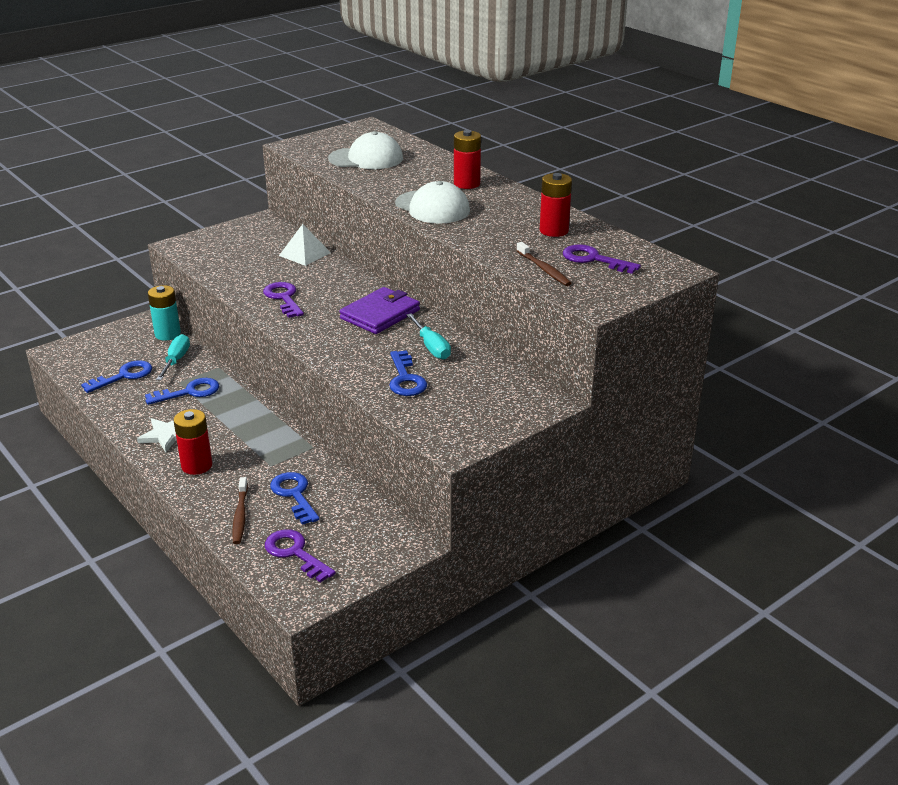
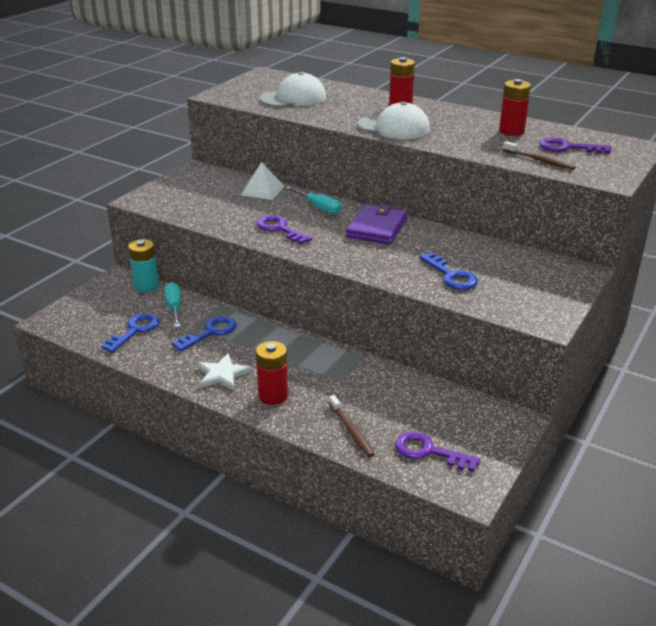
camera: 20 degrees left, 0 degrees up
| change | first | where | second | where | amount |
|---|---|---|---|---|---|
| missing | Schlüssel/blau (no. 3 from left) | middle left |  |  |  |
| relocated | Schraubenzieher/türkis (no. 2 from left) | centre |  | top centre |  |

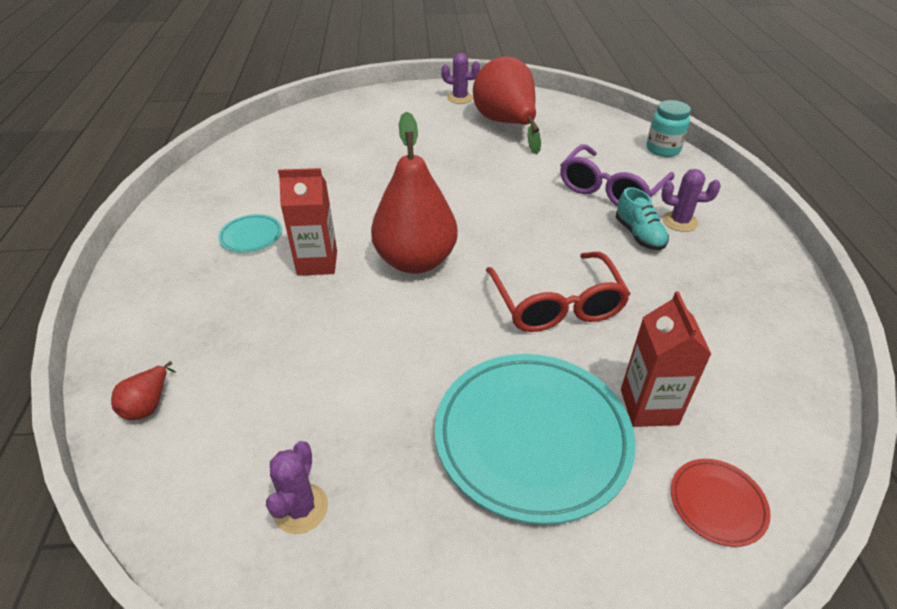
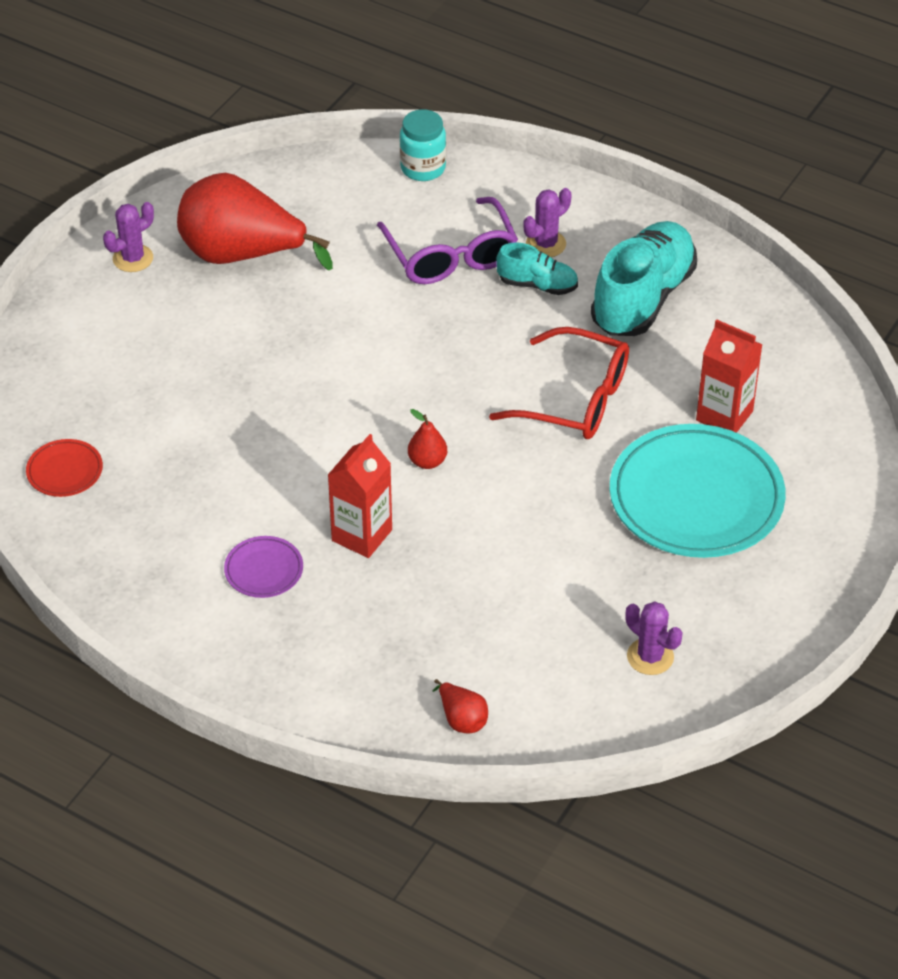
camera: 55 degrees left, 5 degrees up
| change | first | where | second | where | amount |
|---|---|---|---|---|---|
| colour | Teller/türkis (no. 1 from left) | middle left | Teller/lila | middle left |  |
| size | Birne/rot (no. 2 from left) | top centre |  | centre | x0.41 |
| relocated | Teller/rot | bottom right |  | middle left |  |
| appeared |  |  | Schuh/türkis (no. 2 from left) | top right |  |

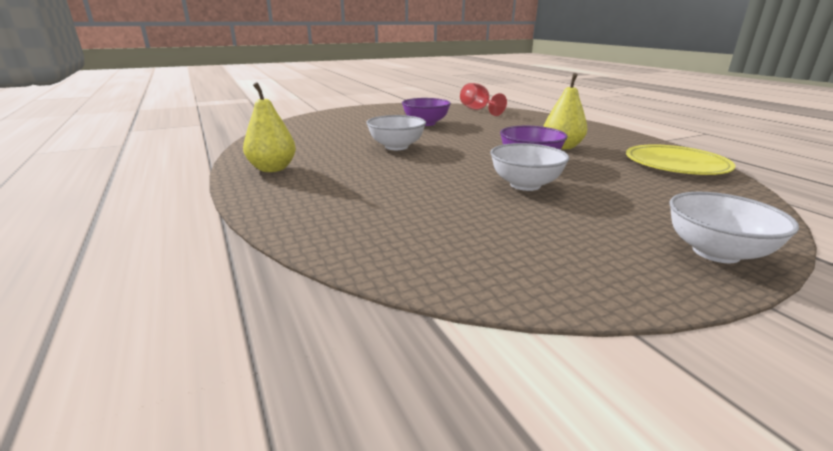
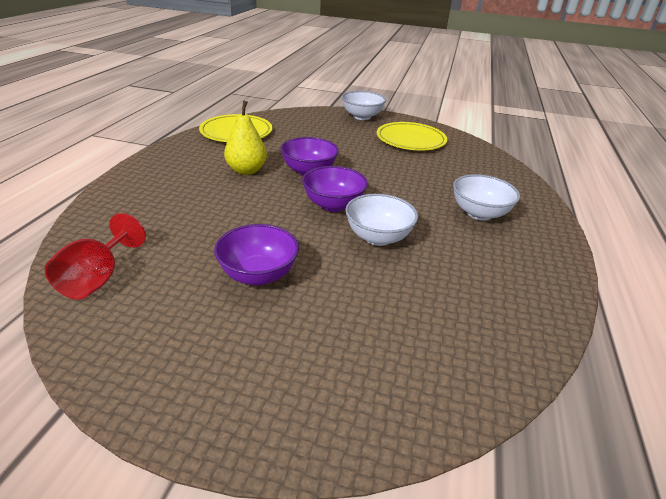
camera: 140 degrees left, 10 degrees up
| change | first | where | second | where | amount |
|---|---|---|---|---|---|
| missing | Birne/gelb (no. 1 from left) | top left |  |  |  |
| relocated | Schüssel/weiß (no. 2 from left in the first image) | centre | Schüssel/weiß (no. 3 from left) | middle right |  |
| appeared |  |  | Schüssel/lila (no. 3 from left) | centre |  |
| appeared |  |  | Teller/gelb (no. 2 from left) | top centre |  |

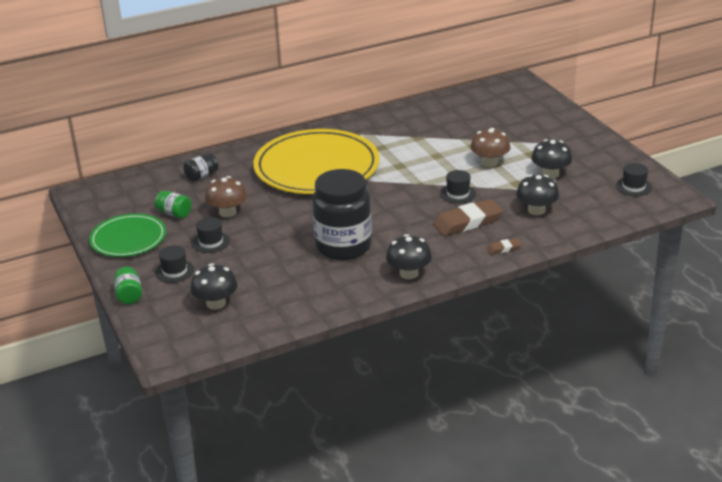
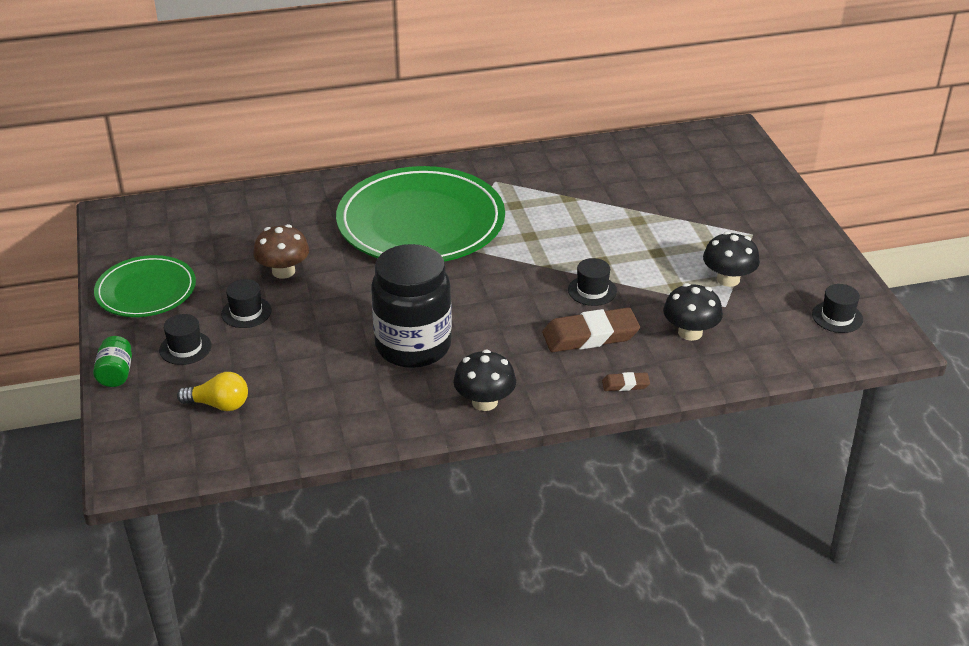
camera: 10 degrees right, 5 degrees up
| change | first | where | second | where | amount |
|---|---|---|---|---|---|
| missing | Einmachglas/grün (no. 2 from left) | middle left |  |  |  |
| missing | Einmachglas/schwarz (no. 1 from left) | middle left |  |  |  |
| exchanged | Pilz/schwarz (no. 1 from left) | middle left | Glühbirne/gelb | middle left |  |
| colour | Teller/gelb | centre | Teller/grün (no. 2 from left) | top centre |  |
| missing | Pilz/braun (no. 2 from left) | top right |  |  |  |

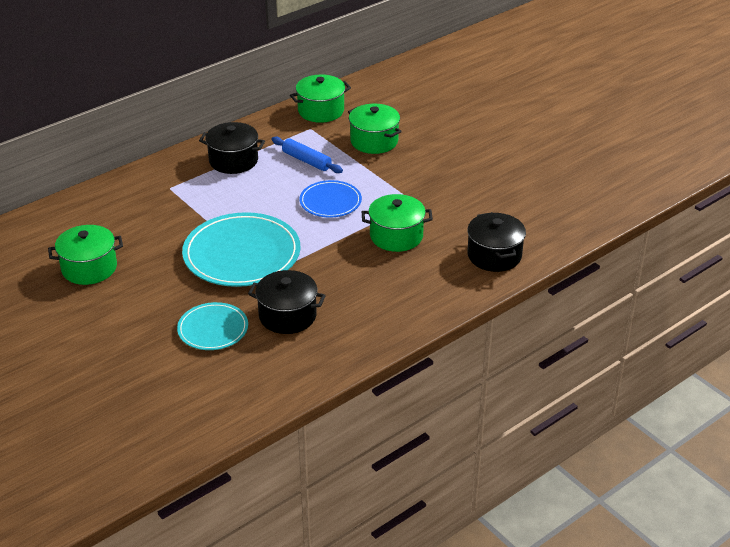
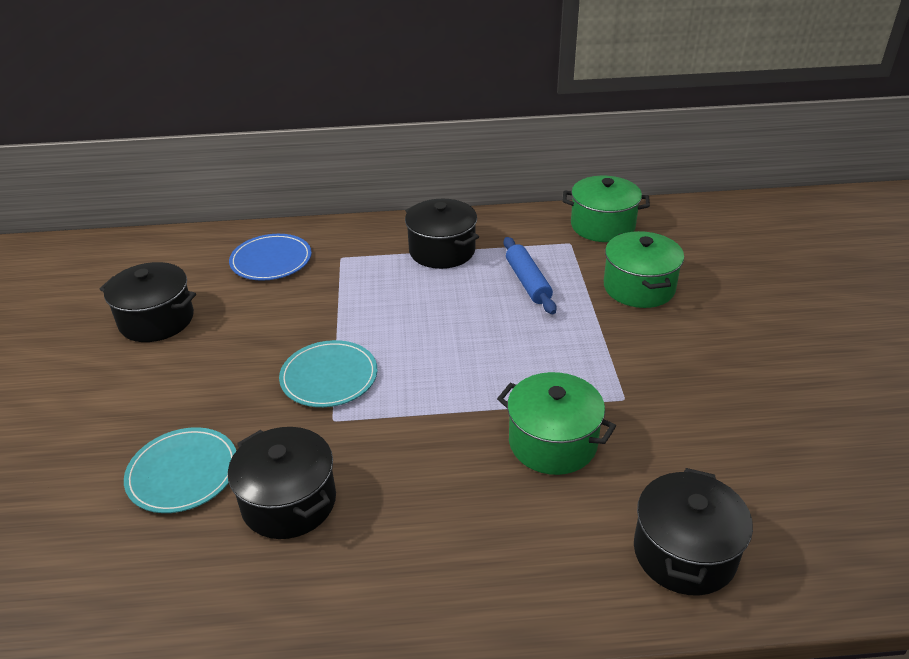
camera: 35 degrees right, 0 degrees up
| change | first | where | second | where | amount |
|---|---|---|---|---|---|
| colour | Kochtopf/grün (no. 1 from left) | middle left | Kochtopf/schwarz (no. 1 from left) | middle left |  |
| size | Teller/türkis (no. 2 from left) | middle left |  | centre | x0.56 |
| relocated | Teller/blau | centre |  | middle left |  |

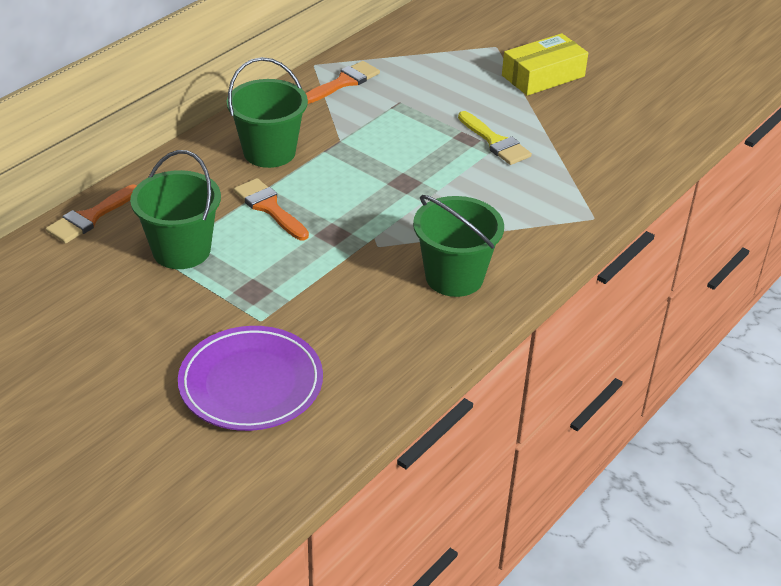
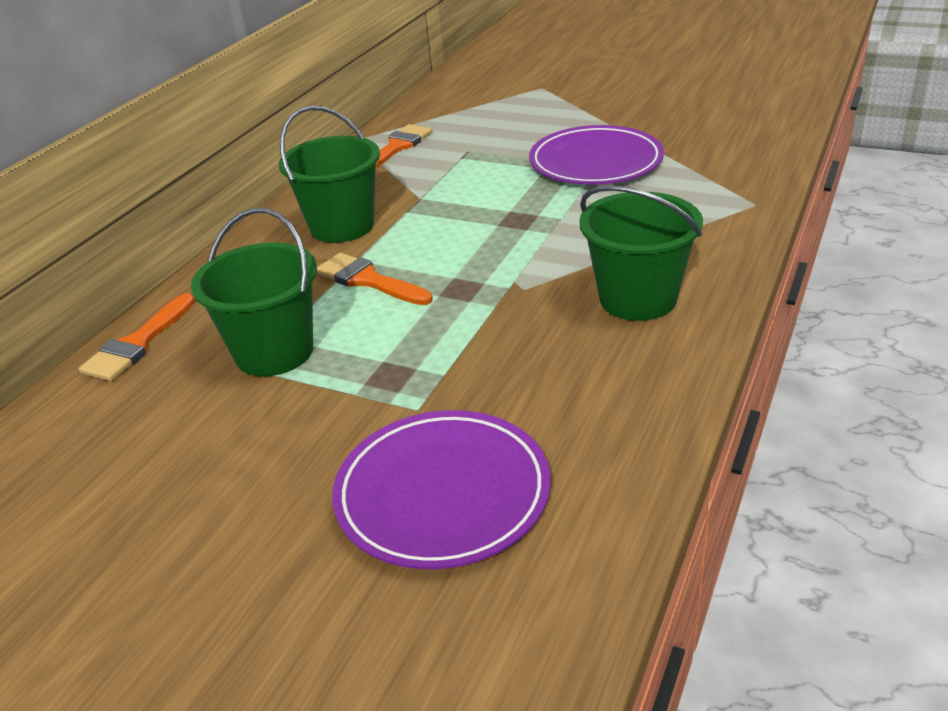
camera: 10 degrees left, 5 degrees down
| change | first | where | second | where | amount |
|---|---|---|---|---|---|
| exchanged | Pinsel/gelb | top centre | Teller/lila (no. 2 from left) | top centre |  |
| missing | Schachtel/gelb | top right |  |  |  |

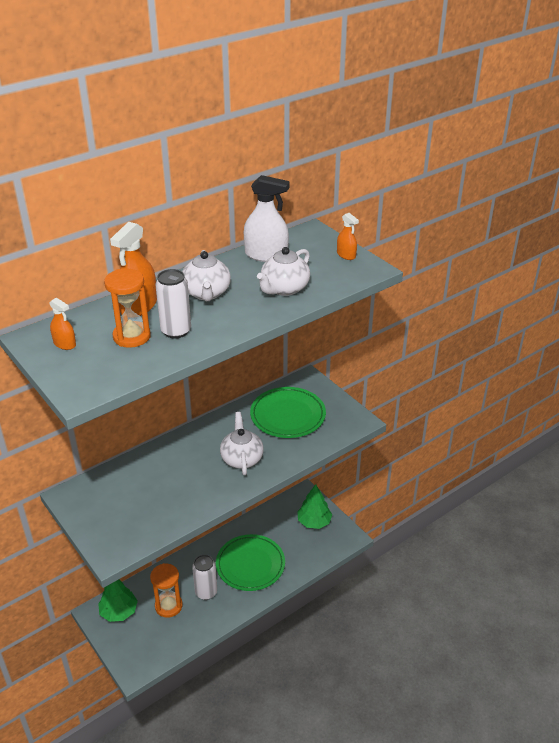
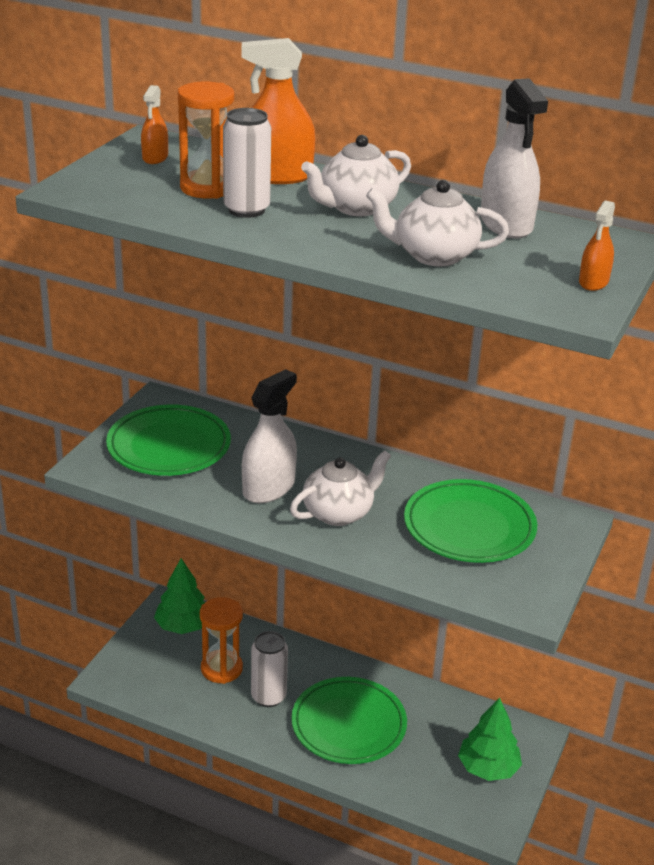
camera: 60 degrees right, 5 degrees down
| change | first | where | second | where | amount |
|---|---|---|---|---|---|
| appeared |  |  | Teller/grün (no. 1 from left) | middle left |  |
| appeared |  |  | Sprühflasche/weiß (no. 1 from left) | centre |  |

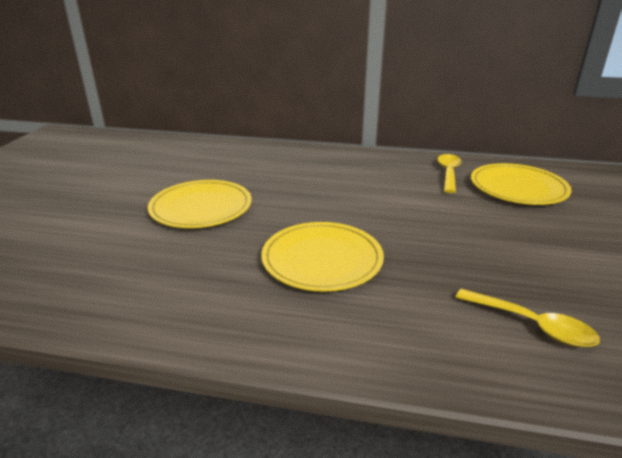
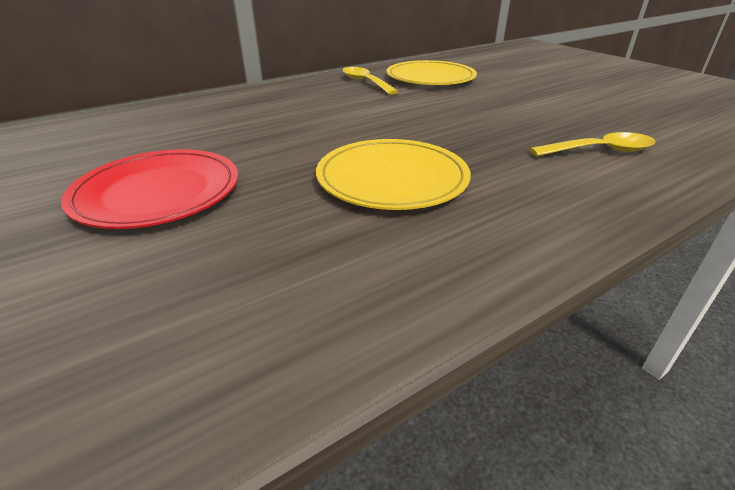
camera: 45 degrees left, 5 degrees up
| change | first | where | second | where | amount |
|---|---|---|---|---|---|
| colour | Teller/gelb (no. 1 from left) | middle left | Teller/rot | middle left |  |

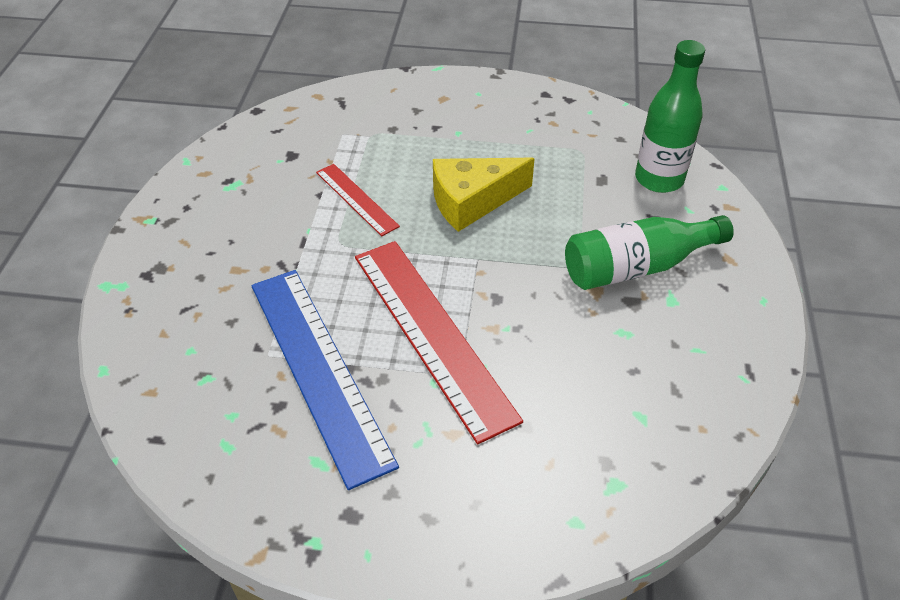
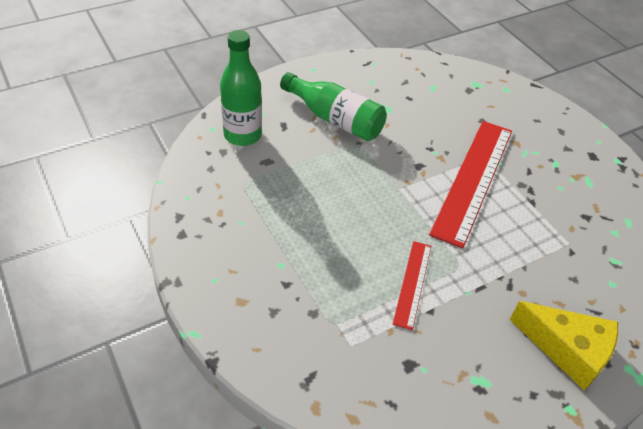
camera: 130 degrees left, 0 degrees up
| change | first | where | second | where | amount |
|---|---|---|---|---|---|
| missing | Lineal/blau | centre |  |  |  |
| relocated | Käse/gelb | top centre |  | bottom right |  |

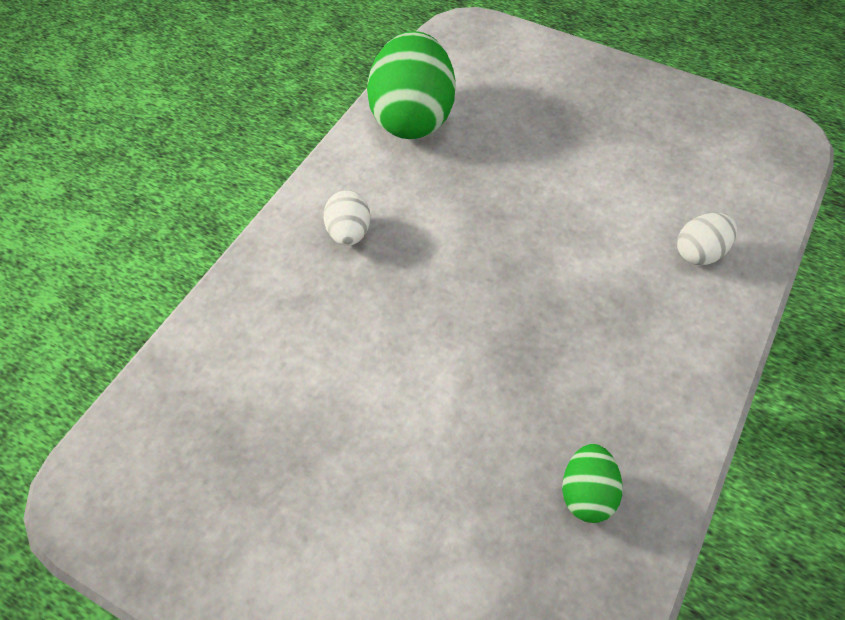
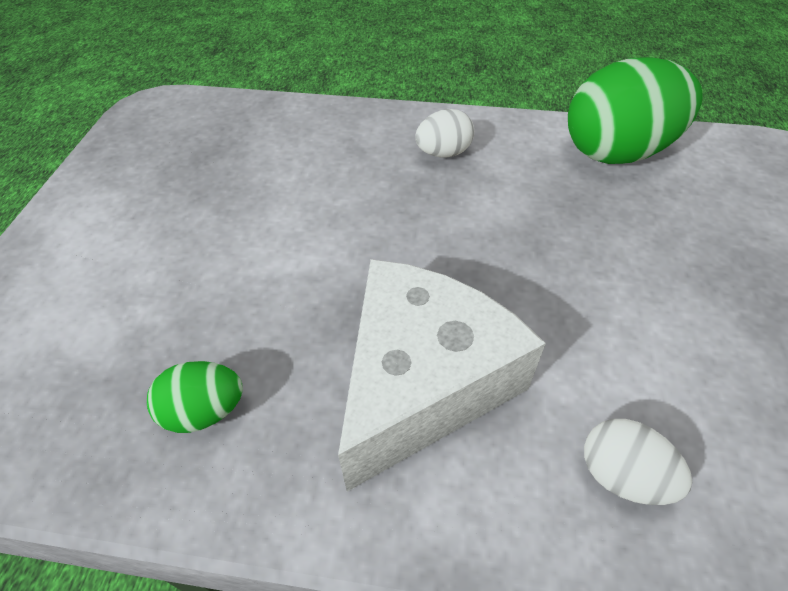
camera: 70 degrees right, 5 degrees down
| change | first | where | second | where | amount |
|---|---|---|---|---|---|
| appeared |  |  | Käse/weiß | centre |  |

